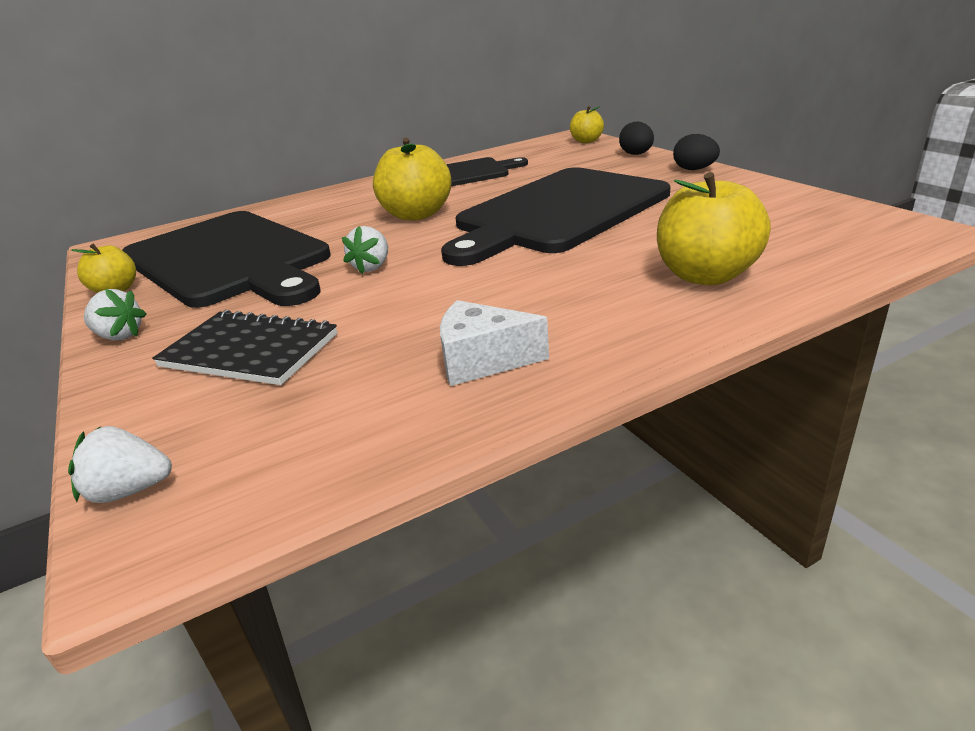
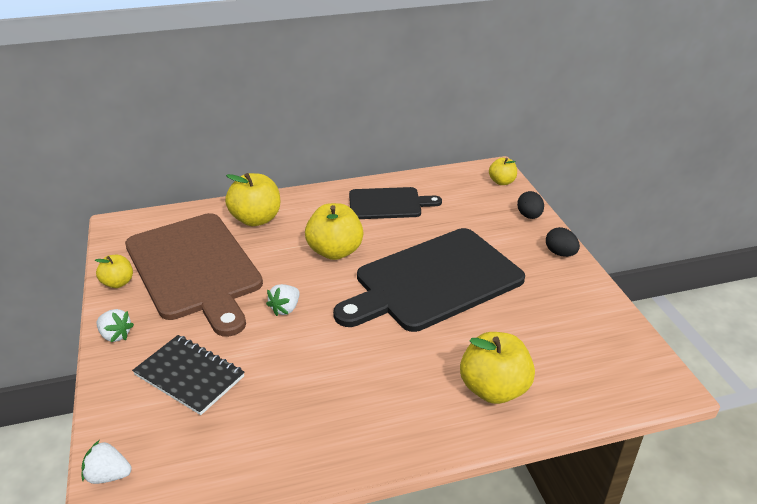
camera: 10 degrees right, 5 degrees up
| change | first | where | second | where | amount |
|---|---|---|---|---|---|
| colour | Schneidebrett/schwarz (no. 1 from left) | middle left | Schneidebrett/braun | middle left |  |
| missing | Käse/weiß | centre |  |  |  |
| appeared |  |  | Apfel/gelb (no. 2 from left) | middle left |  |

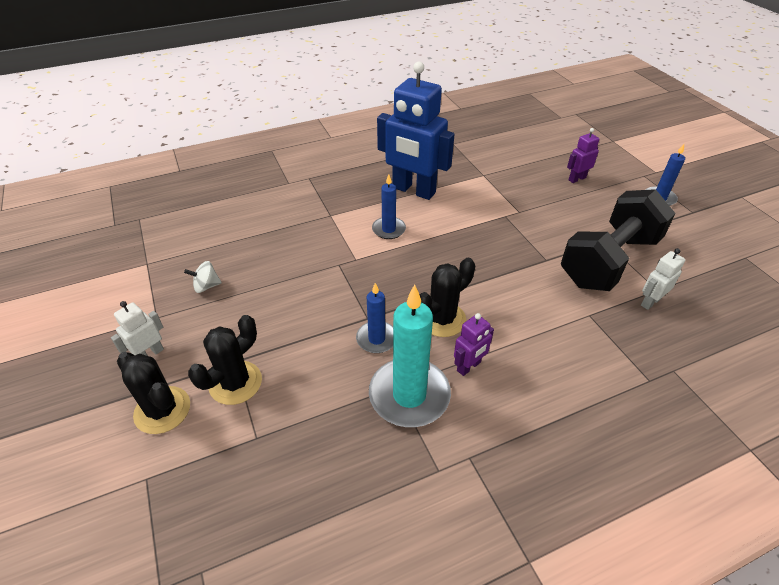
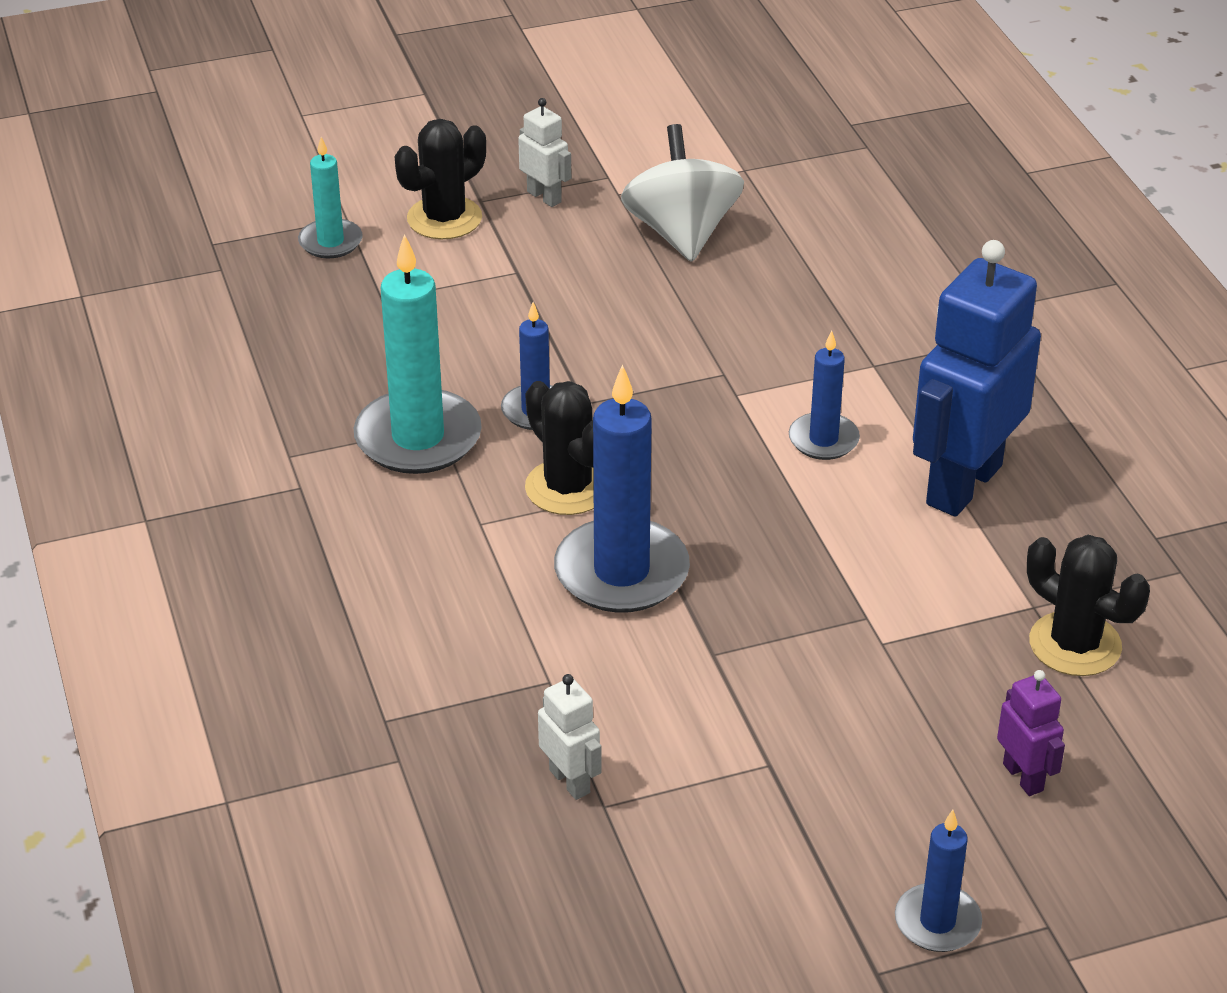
camera: 95 degrees right, 5 degrees down
| change | first | where | second | where | amount |
|---|---|---|---|---|---|
| size | Kreisel/weiß | middle left |  | top centre | x2.19 |
| relocated | Kaktus/schwarz (no. 2 from left in the first image) | middle left | Kaktus/schwarz (no. 3 from left) | middle right |  |
| missing | Roboter/lila (no. 1 from left) | centre |  |  |  |
| missing | Hantel/schwarz | middle right |  |  |  |
| appeared |  |  | Kerze/türkis (no. 1 from left) | top left |  |
| appeared |  |  | Kerze/blau (no. 2 from left) | centre |  |

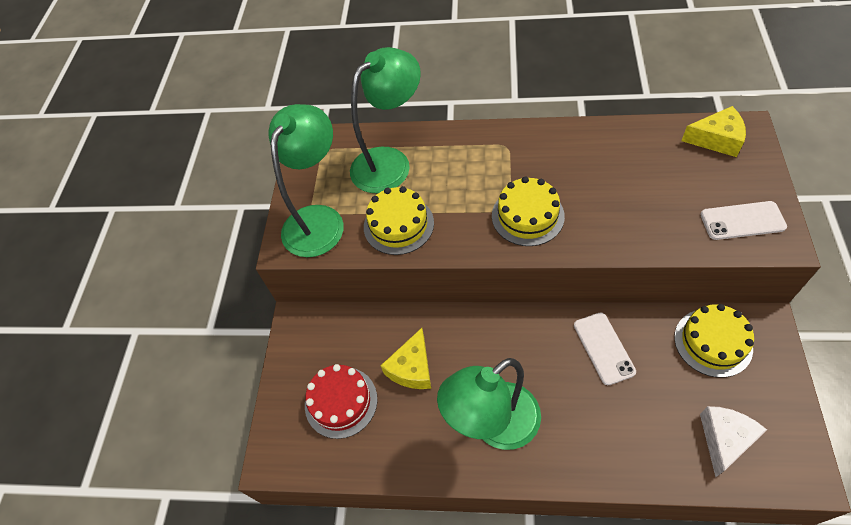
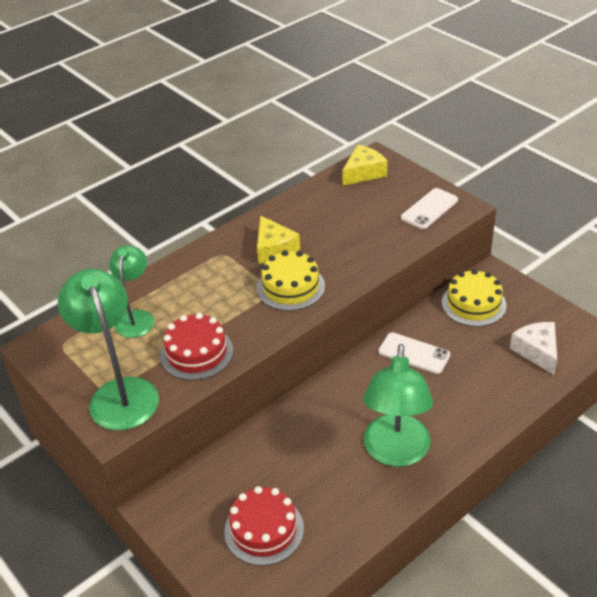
camera: 50 degrees left, 15 degrees down
| change | first | where | second | where | amount |
|---|---|---|---|---|---|
| size | Lampe/grün (no. 2 from left) | top centre |  | middle left | x0.62 |
| colour | Kuchen/gelb (no. 1 from left) | centre | Kuchen/rot (no. 1 from left) | middle left |  |
| relocated | Käse/gelb (no. 1 from left) | bottom centre |  | centre |  |

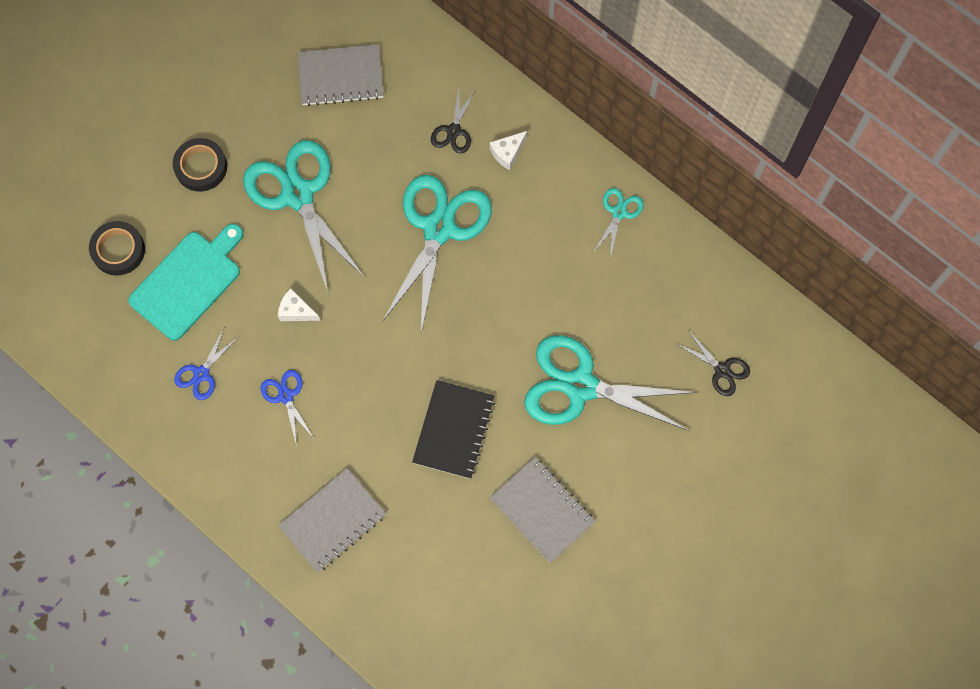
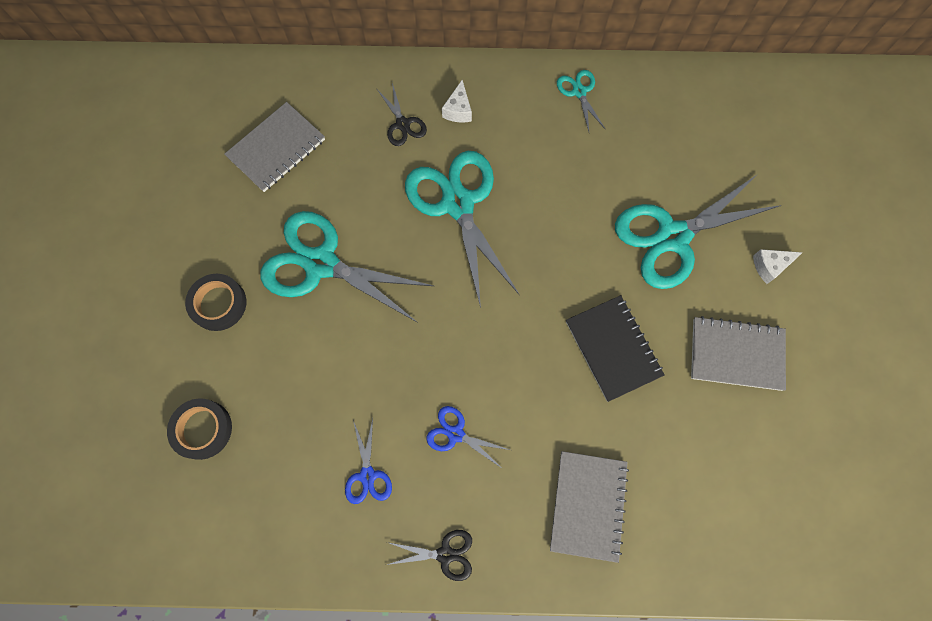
camera: 40 degrees left, 0 degrees up
| change | first | where | second | where | amount |
|---|---|---|---|---|---|
| missing | Schneidebrett/türkis | middle left |  |  |  |
| relocated | Käse/weiß (no. 1 from left in the first image) | middle left | Käse/weiß (no. 2 from left) | middle right |  |
| relocated | Schere/schwarz (no. 2 from left) | middle right |  | bottom centre |  |

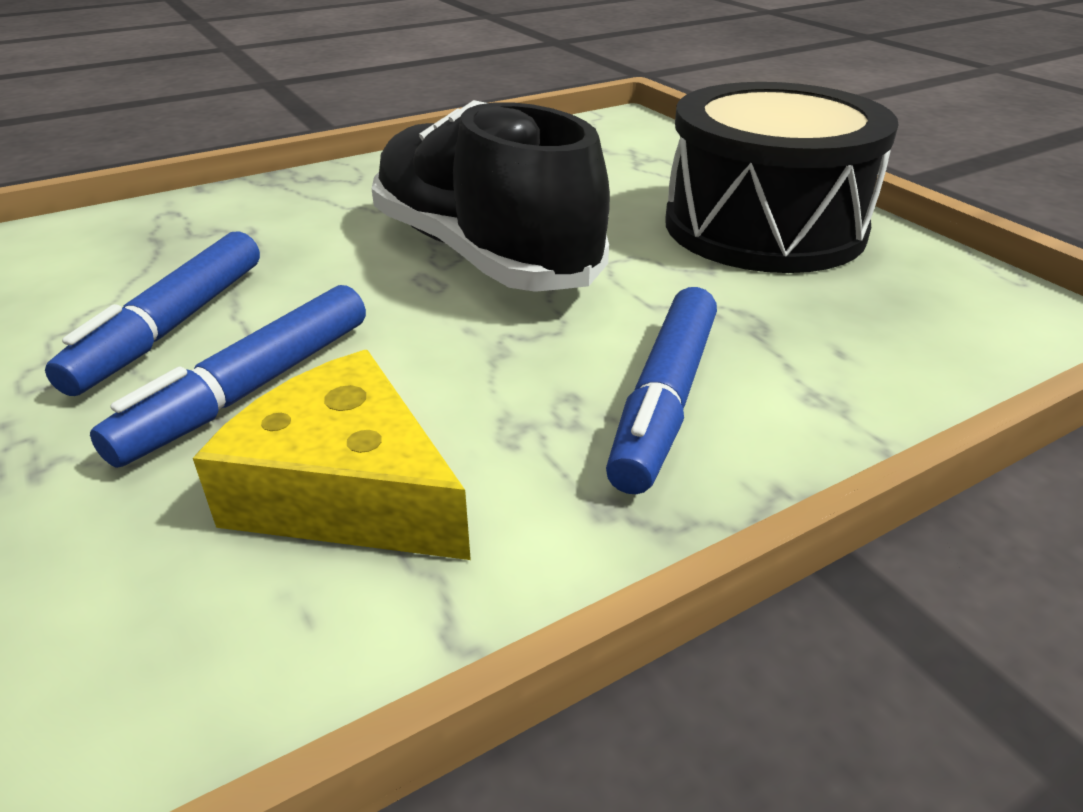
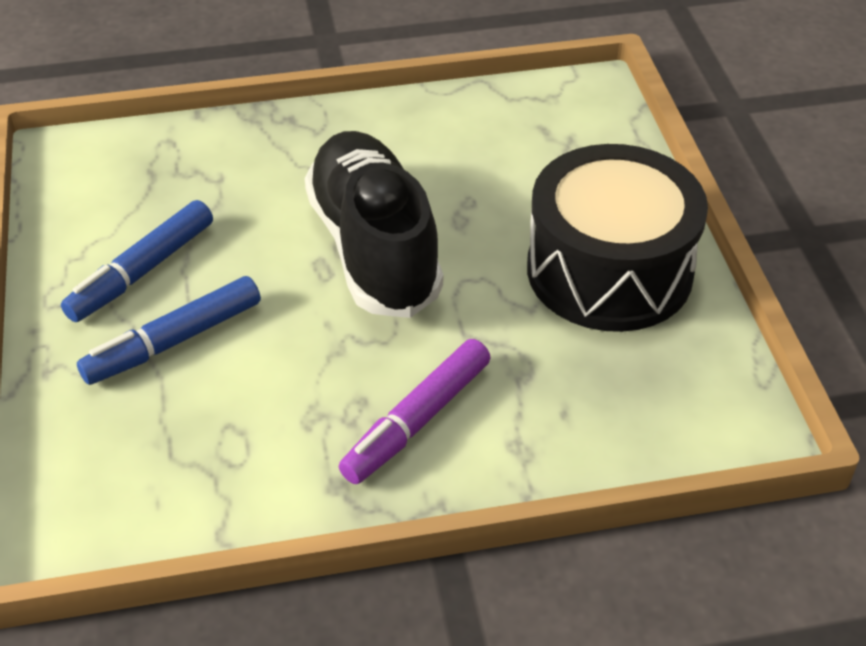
camera: 20 degrees right, 10 degrees up
| change | first | where | second | where | amount |
|---|---|---|---|---|---|
| missing | Käse/gelb | middle left |  |  |  |
| colour | Filzstift/blau (no. 3 from left) | centre | Filzstift/lila | centre |  |

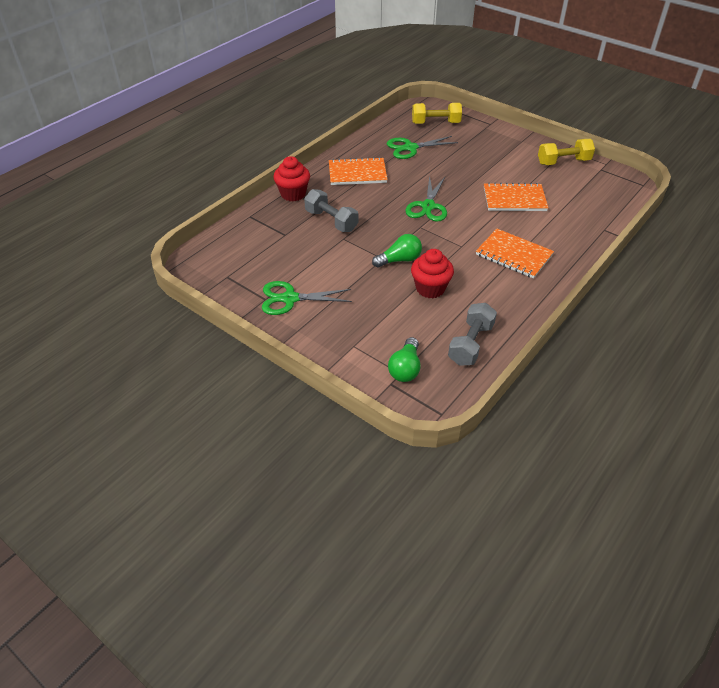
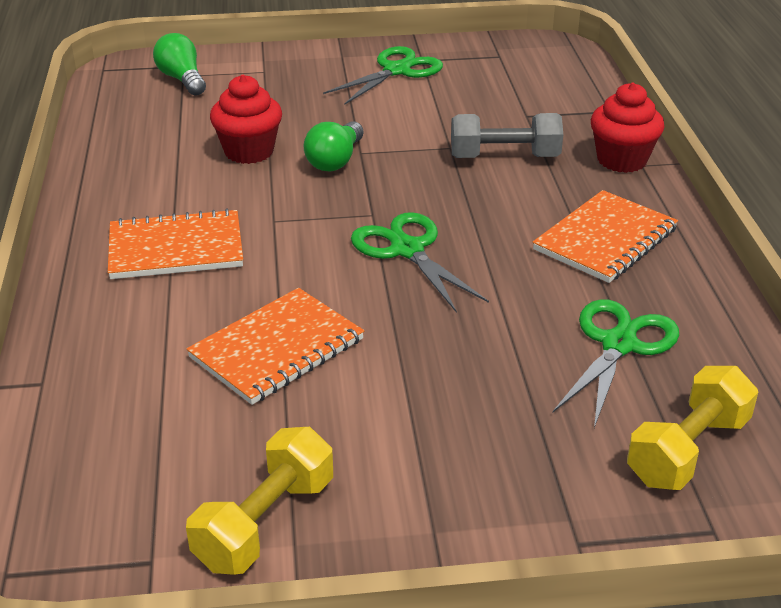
camera: 135 degrees right, 10 degrees down
| change | first | where | second | where | amount |
|---|---|---|---|---|---|
| missing | Hantel/grau (no. 2 from left) | centre |  |  |  |

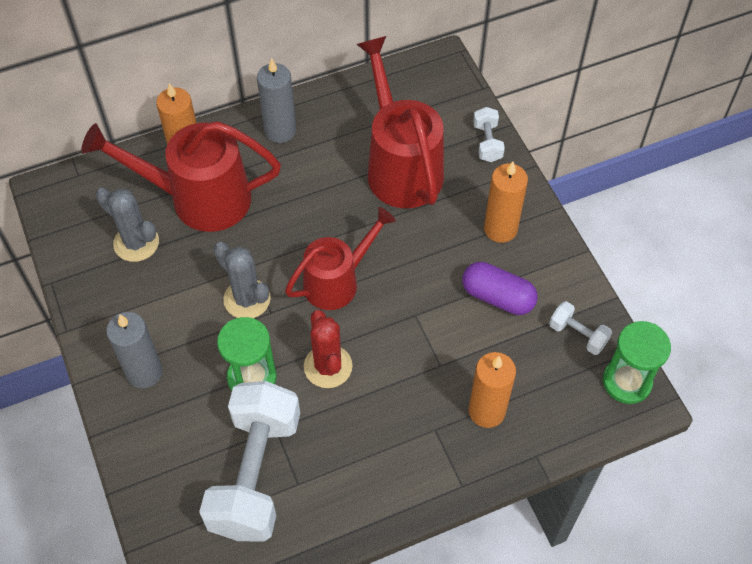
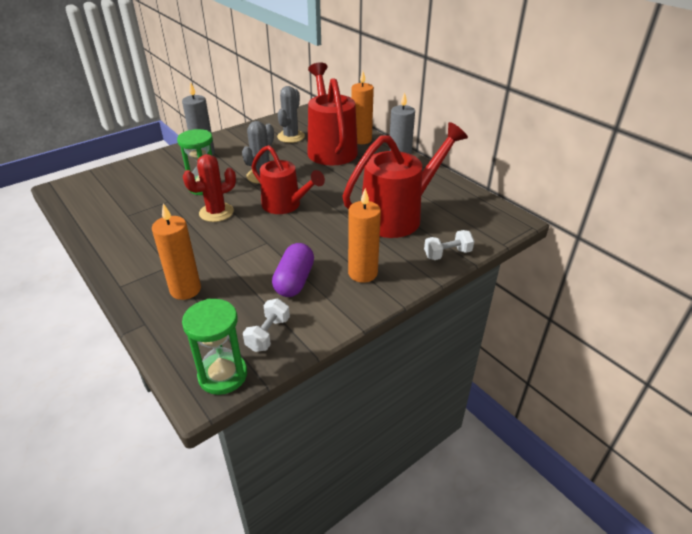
camera: 75 degrees right, 20 degrees down
| change | first | where | second | where | amount |
|---|---|---|---|---|---|
| missing | Hantel/weiß (no. 1 from left) | bottom left |  |  |  |

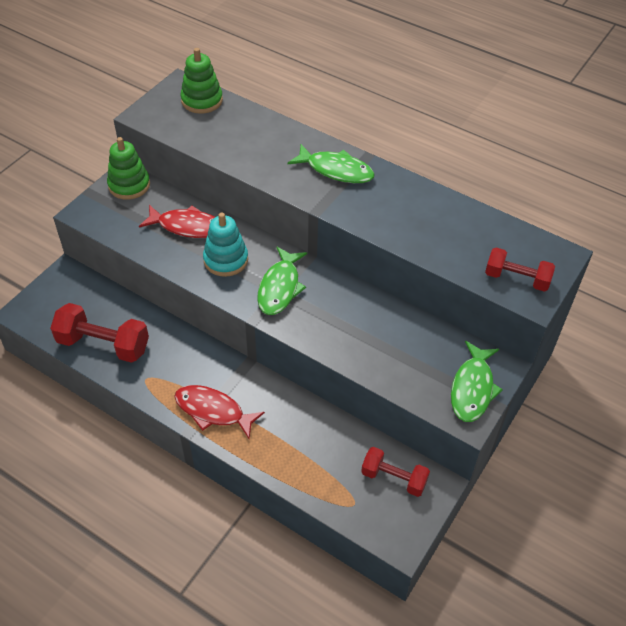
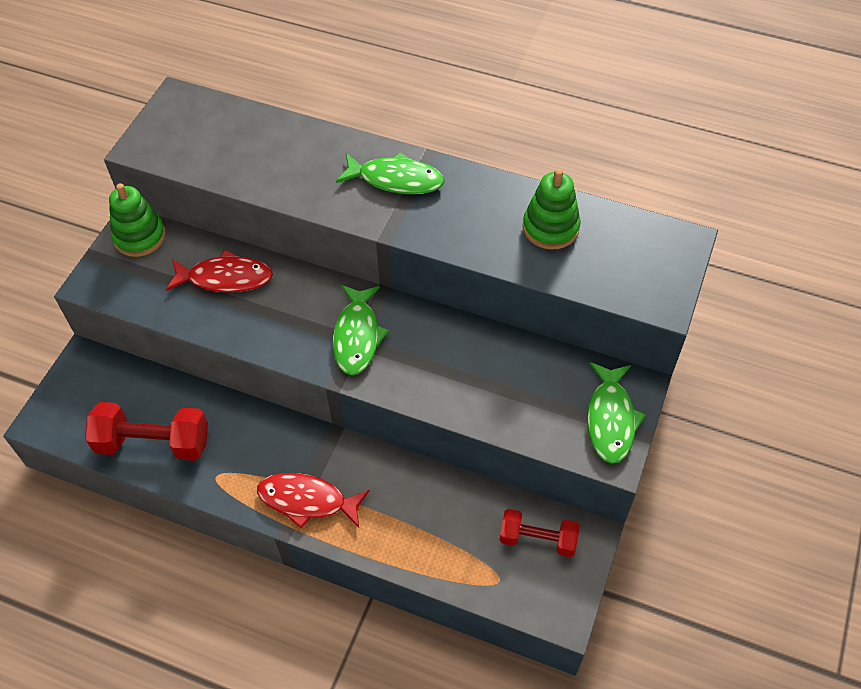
camera: 10 degrees left, 5 degrees up
| change | first | where | second | where | amount |
|---|---|---|---|---|---|
| relocated | Stapelspielzeug/grün (no. 2 from left) | top left |  | top centre |  |
| missing | Stapelspielzeug/türkis | centre |  |  |  |
| missing | Hantel/rot (no. 3 from left) | middle right |  |  |  |

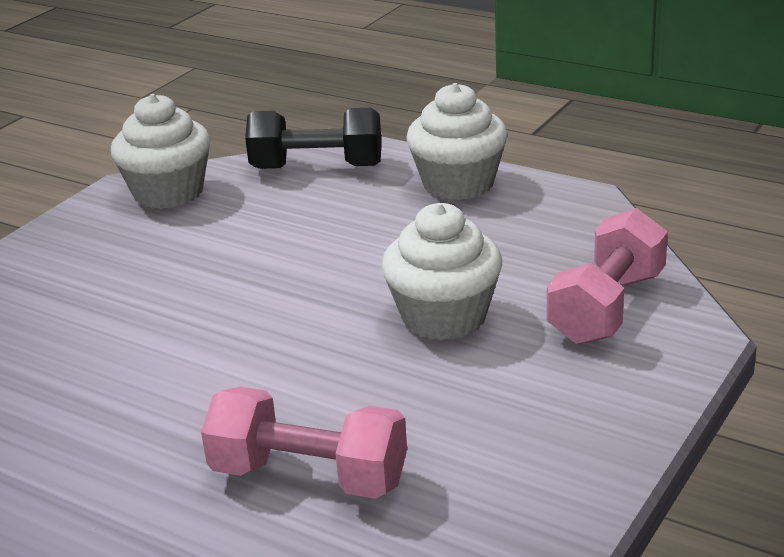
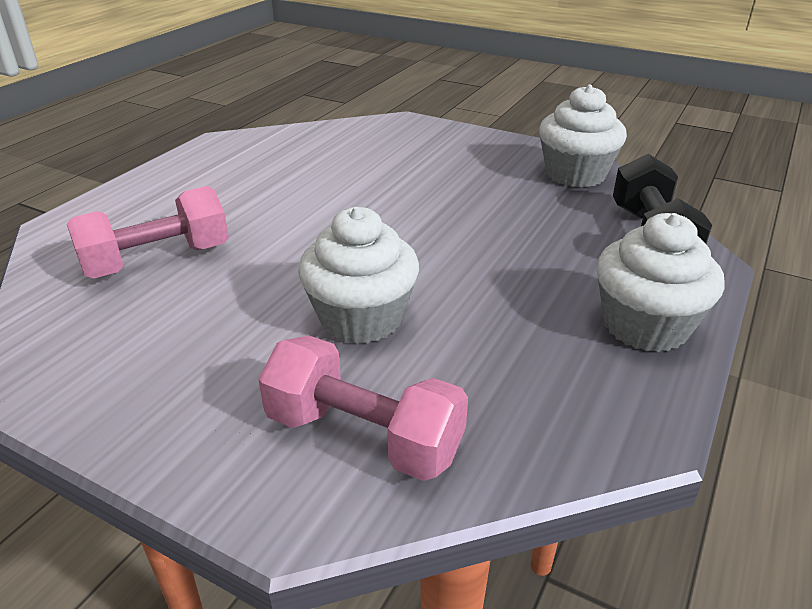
camera: 85 degrees right, 5 degrees up
| change | first | where | second | where | amount |
|---|---|---|---|---|---|
| spun | Hantel/rosa (no. 1 from left) | bottom centre |  | middle left | 45 degrees clockwise |

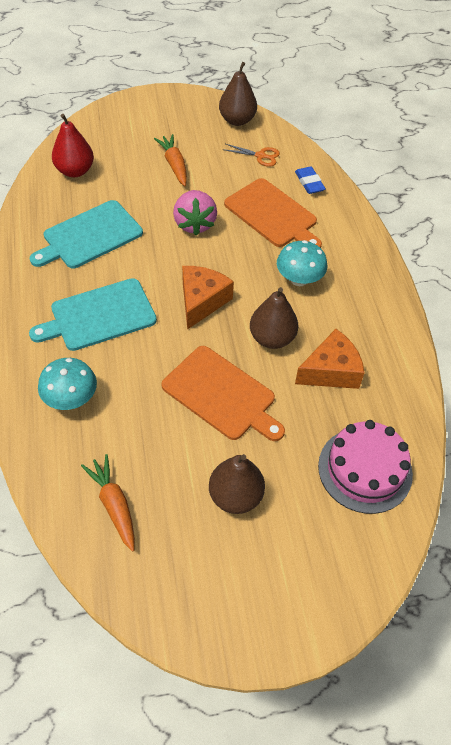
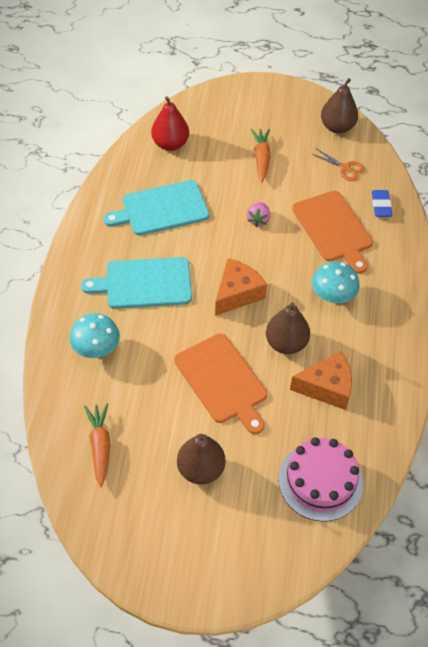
camera: 20 degrees right, 0 degrees up
| change | first | where | second | where | amount |
|---|---|---|---|---|---|
| size | Erdbeere/rosa | top centre |  | top centre | x0.60 |

